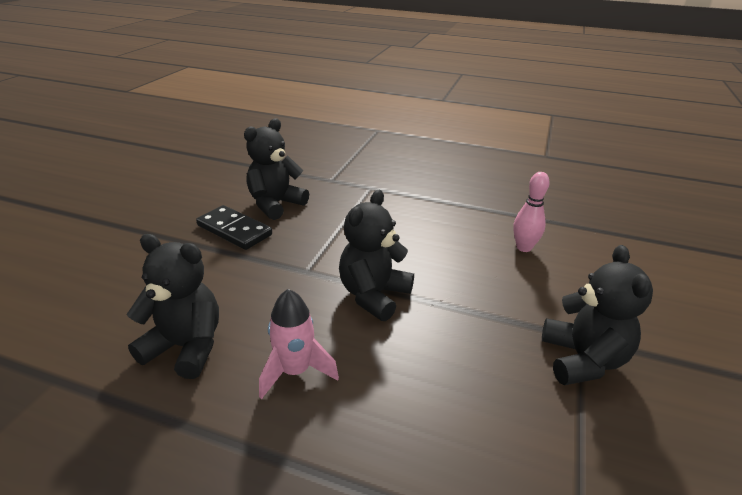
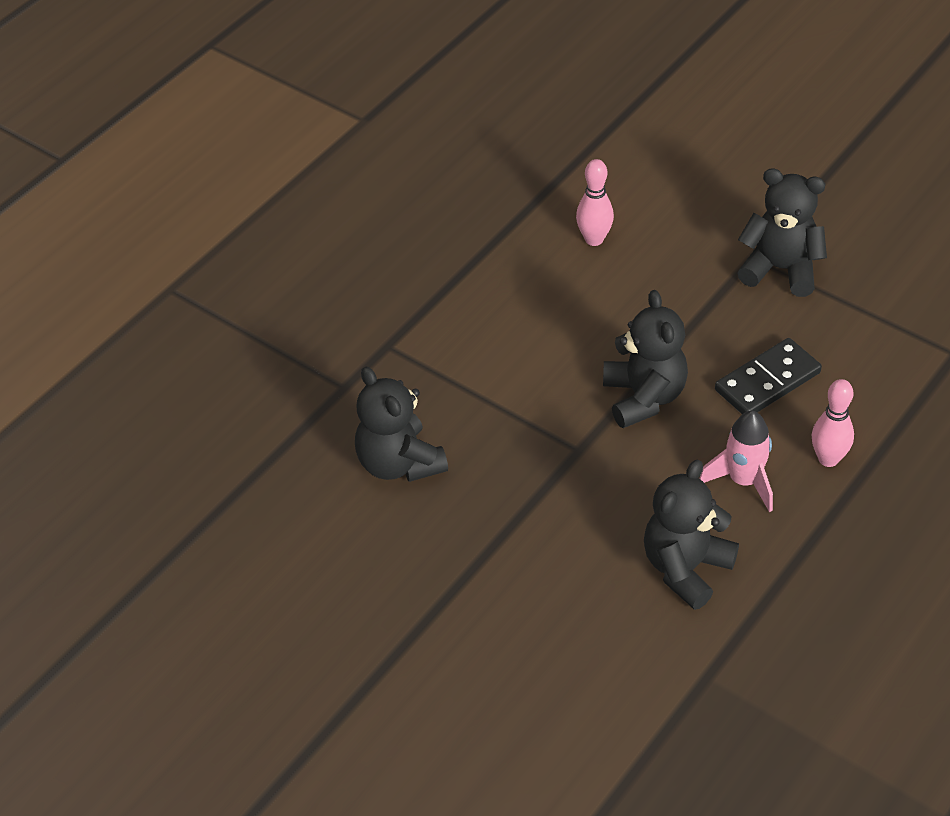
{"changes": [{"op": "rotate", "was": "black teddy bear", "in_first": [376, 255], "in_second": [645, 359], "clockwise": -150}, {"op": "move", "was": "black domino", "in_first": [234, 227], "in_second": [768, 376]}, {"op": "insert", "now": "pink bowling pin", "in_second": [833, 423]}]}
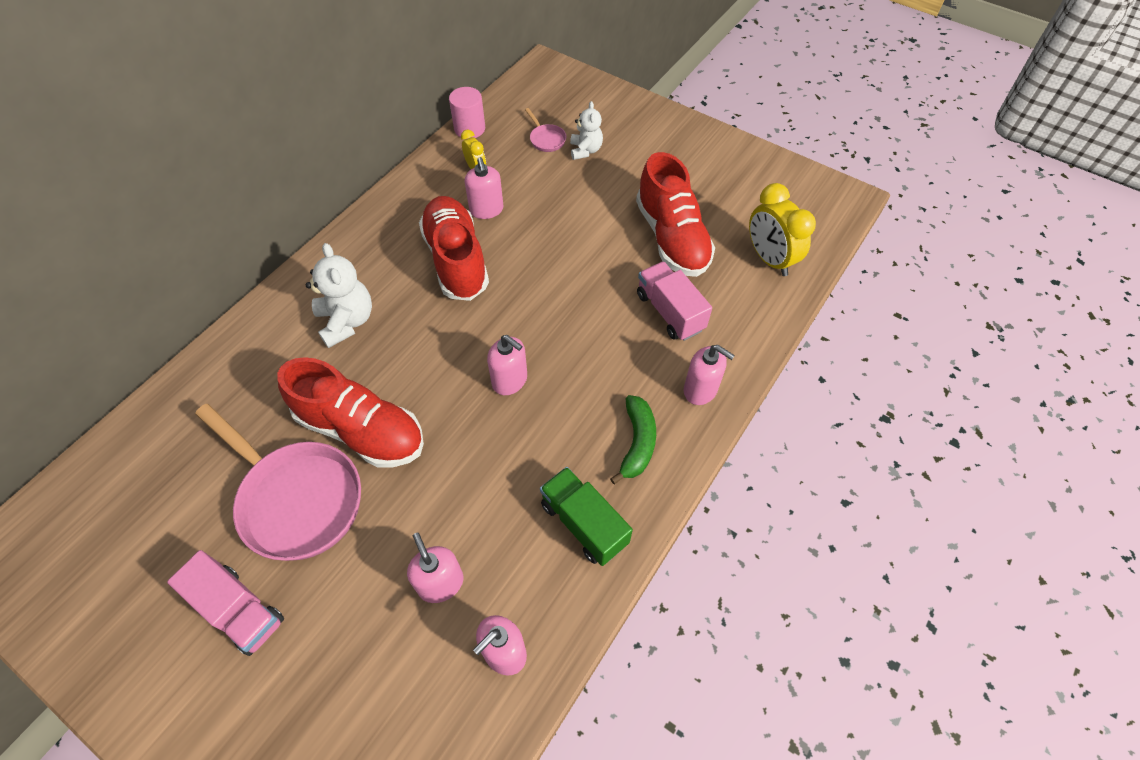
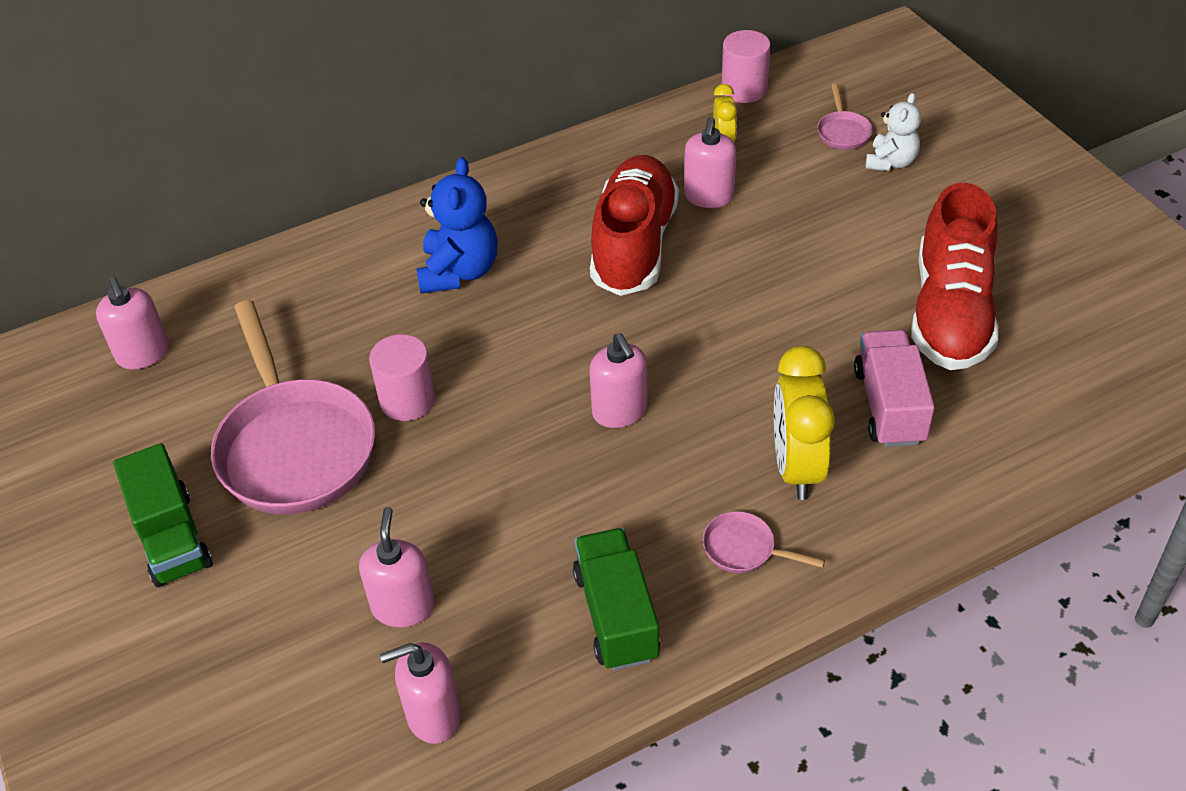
{"changes": [{"op": "move", "was": "pink soap dispenser", "in_first": [709, 375], "in_second": [132, 323]}, {"op": "recolor", "was": "pink truck", "now": "green truck", "in_first": [225, 603], "in_second": [163, 515]}, {"op": "replace", "was": "red shoe", "now": "pink cylinder", "in_first": [351, 412], "in_second": [402, 377]}, {"op": "recolor", "was": "white teddy bear", "now": "blue teddy bear", "in_first": [339, 295], "in_second": [456, 225]}, {"op": "replace", "was": "green banana", "now": "pink pan", "in_first": [633, 439], "in_second": [763, 542]}, {"op": "move", "was": "yellow clock", "in_first": [782, 229], "in_second": [804, 423]}]}
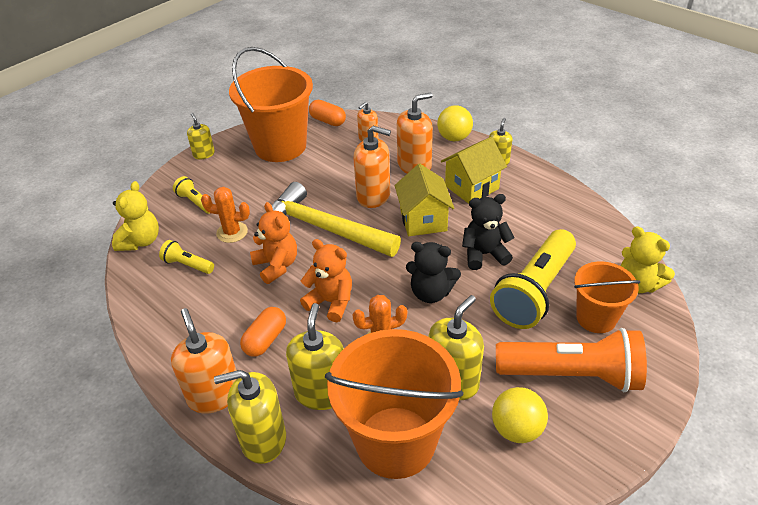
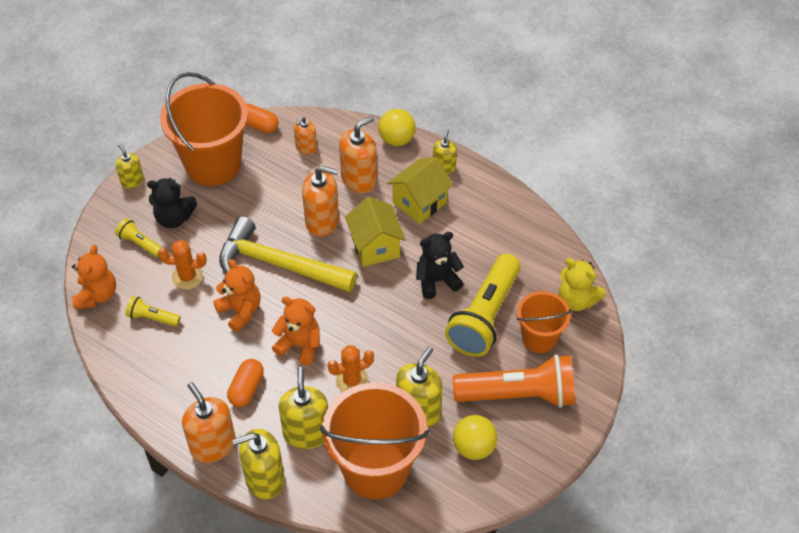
{"changes": [{"op": "recolor", "was": "yellow teddy bear", "now": "orange teddy bear", "in_first": [135, 216], "in_second": [94, 277]}, {"op": "move", "was": "black teddy bear", "in_first": [433, 272], "in_second": [172, 203]}]}
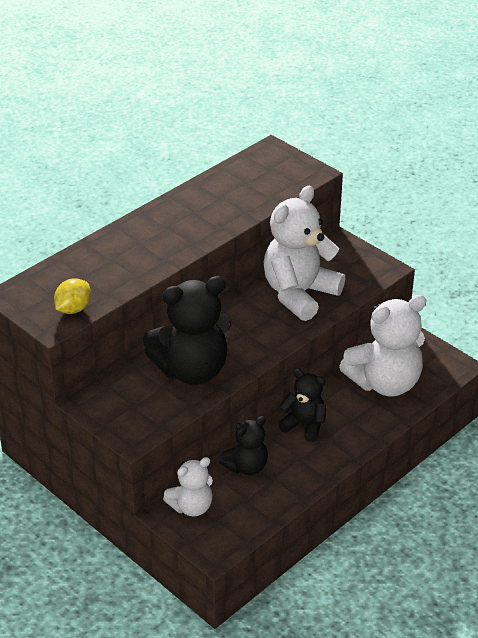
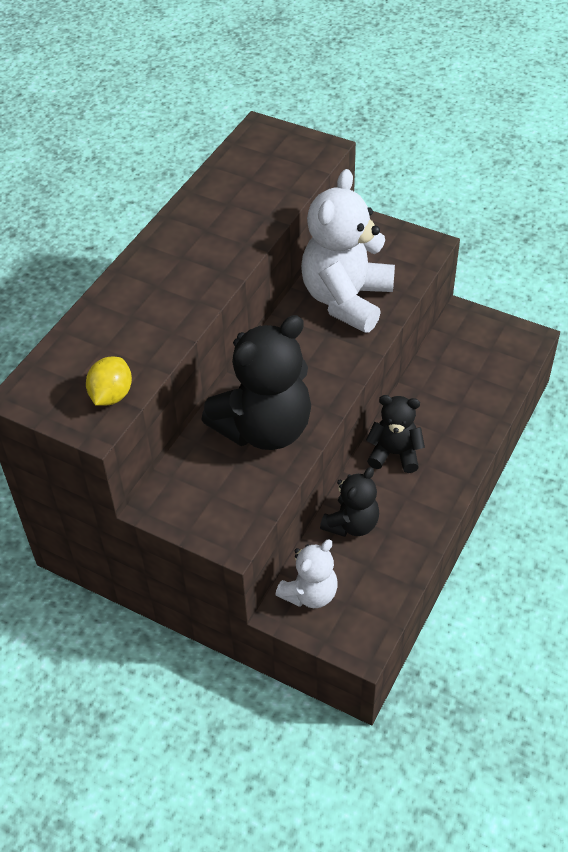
{"changes": [{"op": "delete", "was": "white teddy bear", "in_first": [382, 345]}]}
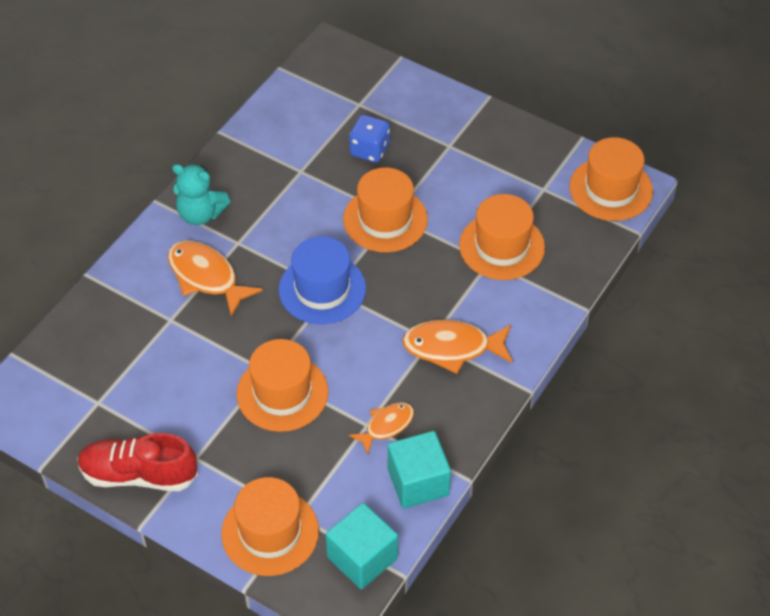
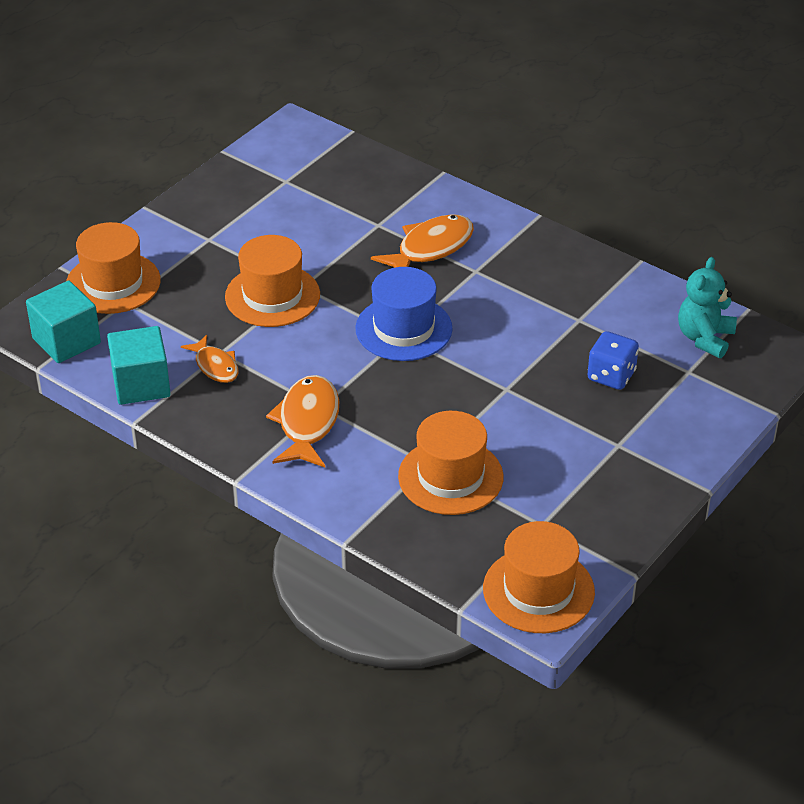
{"changes": [{"op": "move", "was": "turquoise teddy bear", "in_first": [201, 194], "in_second": [707, 307]}, {"op": "delete", "was": "red shoe", "in_first": [137, 462]}, {"op": "delete", "was": "orange hat", "in_first": [385, 209]}]}
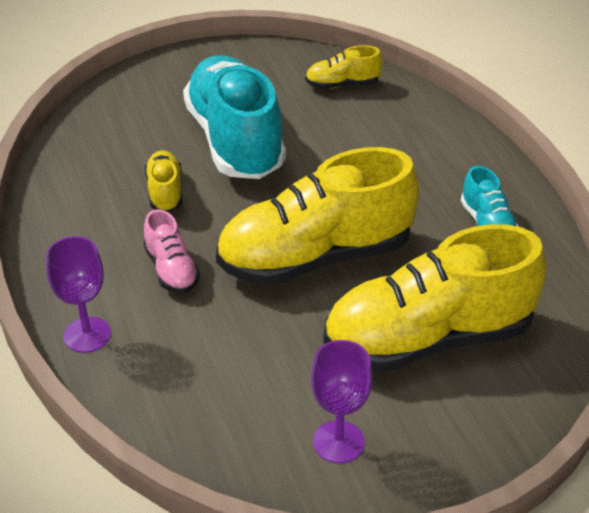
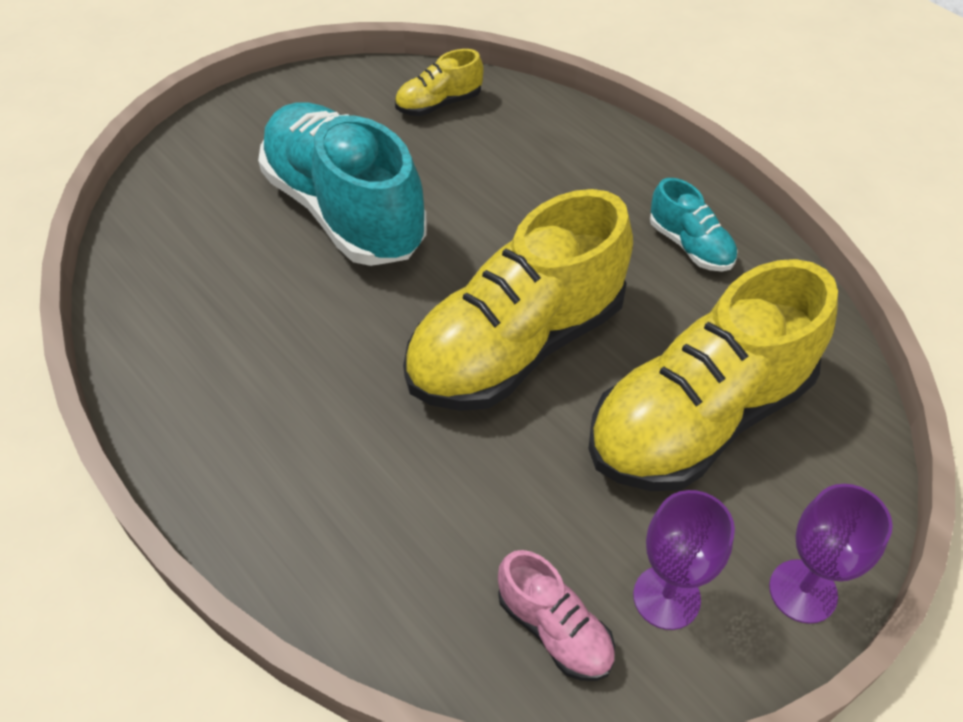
{"changes": [{"op": "move", "was": "pink shoe", "in_first": [172, 251], "in_second": [556, 615]}, {"op": "move", "was": "purple goblet", "in_first": [78, 294], "in_second": [831, 554]}, {"op": "delete", "was": "yellow shoe", "in_first": [164, 181]}]}
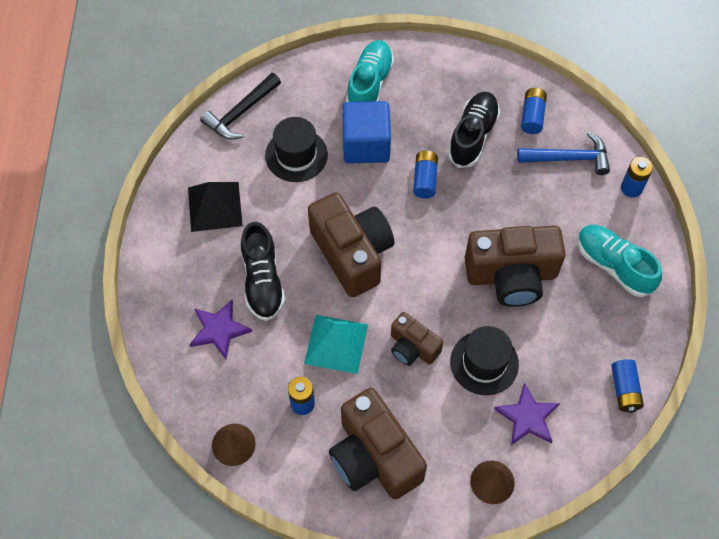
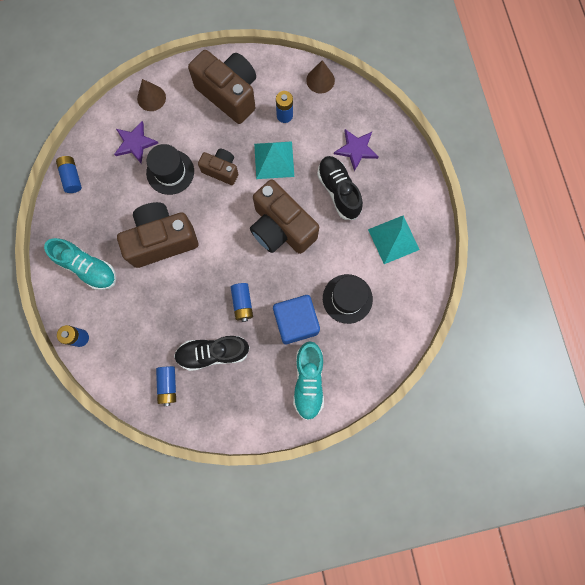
{"changes": [{"op": "rotate", "was": "black shoe", "in_first": [474, 130], "in_second": [212, 353], "clockwise": 75}, {"op": "recolor", "was": "black pyramid", "now": "turquoise pyramid", "in_first": [215, 207], "in_second": [394, 240]}, {"op": "delete", "was": "black hammer", "in_first": [240, 106]}, {"op": "delete", "was": "blue hammer", "in_first": [563, 153]}]}
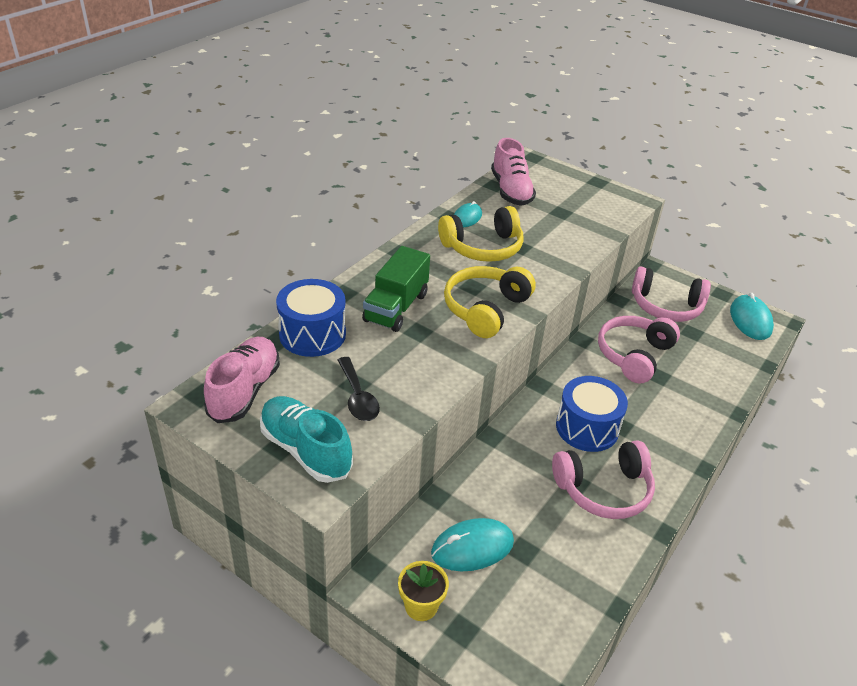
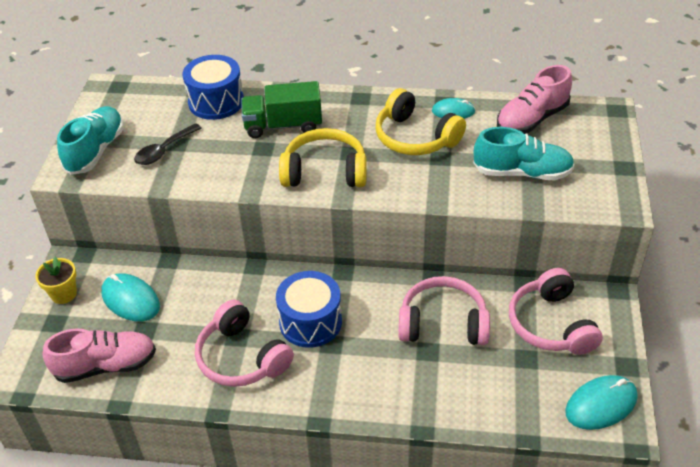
{"changes": [{"op": "move", "was": "pink shoe", "in_first": [242, 380], "in_second": [99, 356]}, {"op": "insert", "now": "turquoise shoe", "in_second": [524, 153]}]}
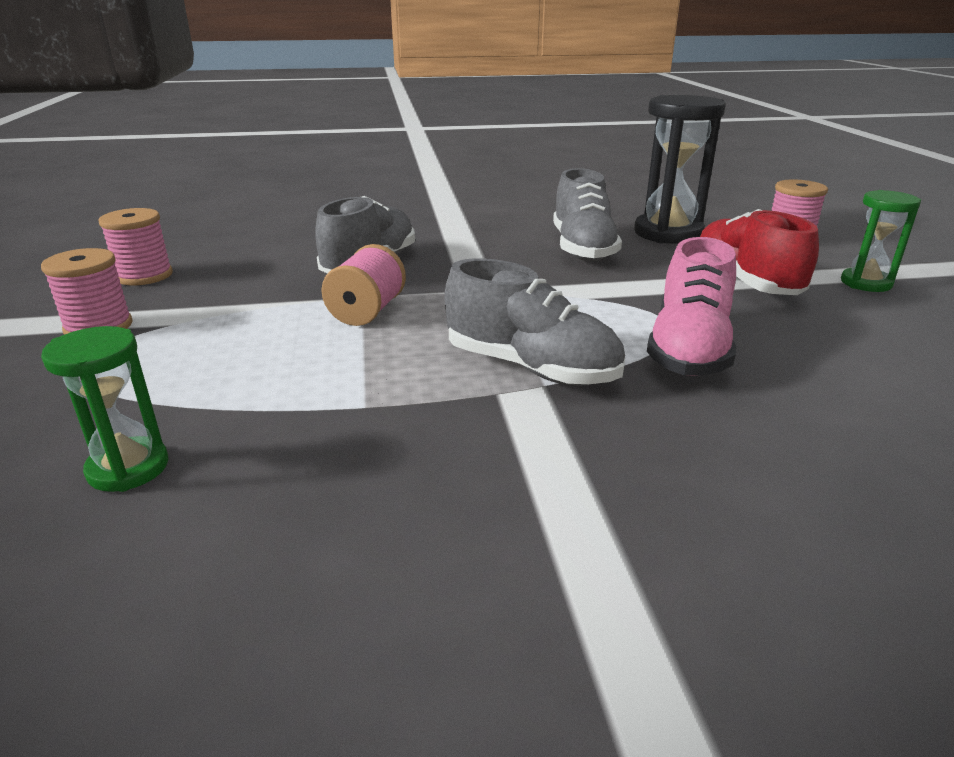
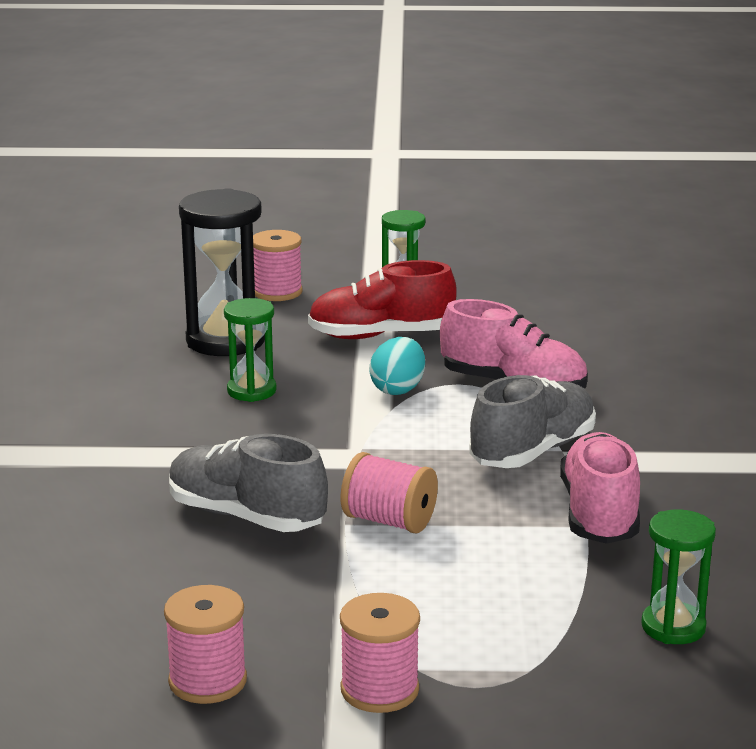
{"changes": [{"op": "replace", "was": "grey shoe", "now": "green hourglass", "in_first": [587, 214], "in_second": [250, 350]}, {"op": "insert", "now": "turquoise egg", "in_second": [397, 366]}, {"op": "insert", "now": "pink shoe", "in_second": [600, 488]}]}
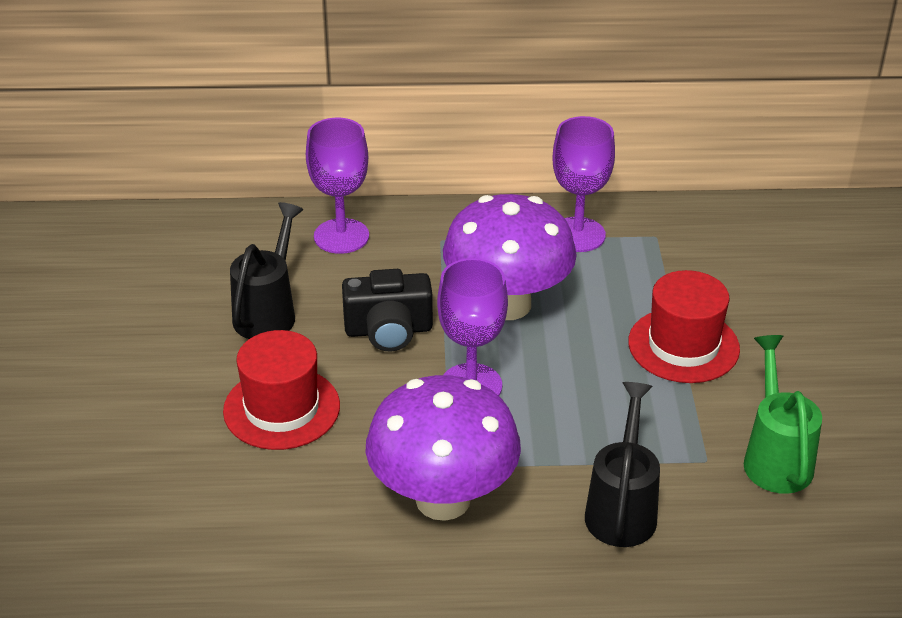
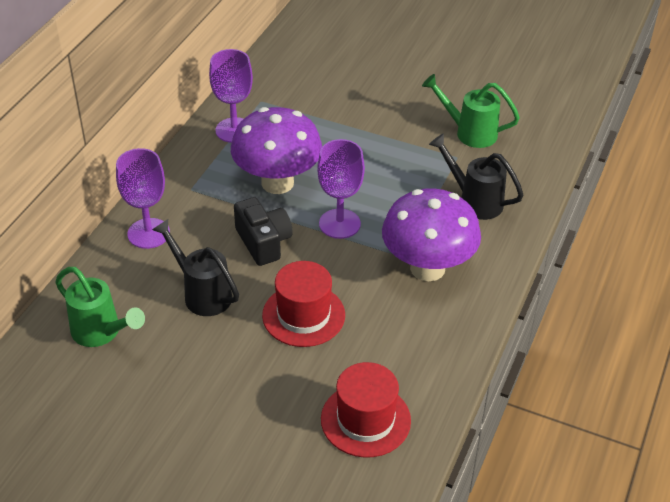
{"changes": [{"op": "insert", "now": "green watering can", "in_second": [100, 307]}, {"op": "rotate", "was": "black camera", "in_first": [387, 310], "in_second": [263, 231], "clockwise": -45}, {"op": "move", "was": "red hat", "in_first": [684, 326], "in_second": [366, 410]}]}
